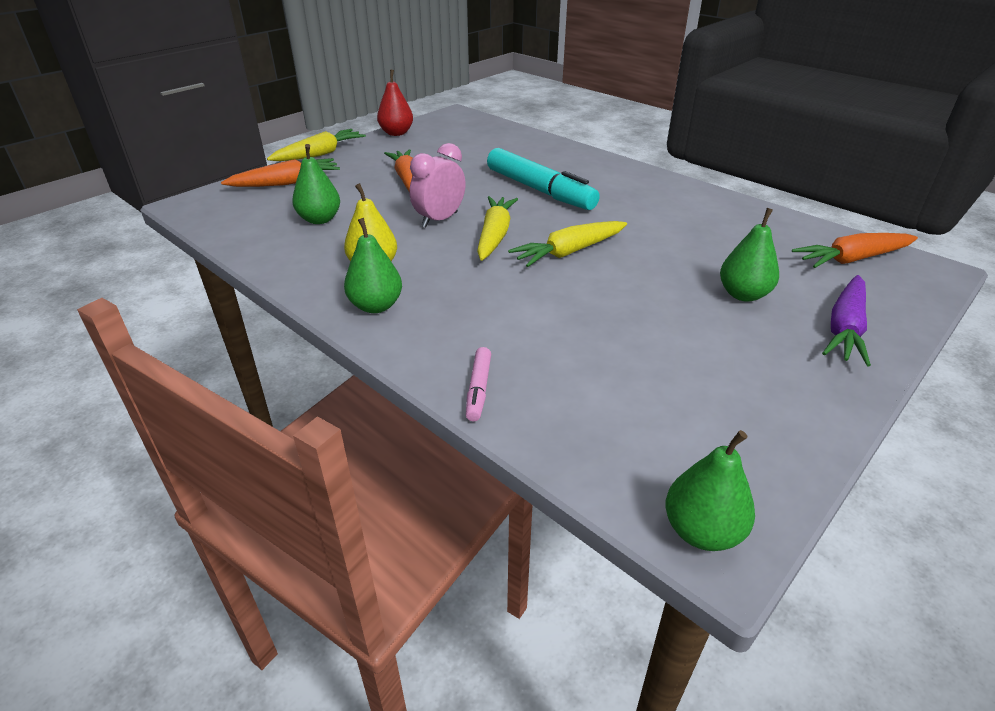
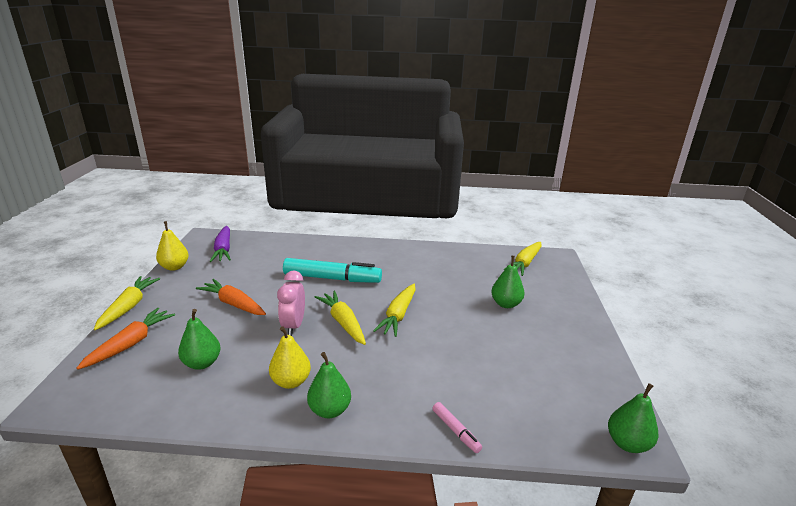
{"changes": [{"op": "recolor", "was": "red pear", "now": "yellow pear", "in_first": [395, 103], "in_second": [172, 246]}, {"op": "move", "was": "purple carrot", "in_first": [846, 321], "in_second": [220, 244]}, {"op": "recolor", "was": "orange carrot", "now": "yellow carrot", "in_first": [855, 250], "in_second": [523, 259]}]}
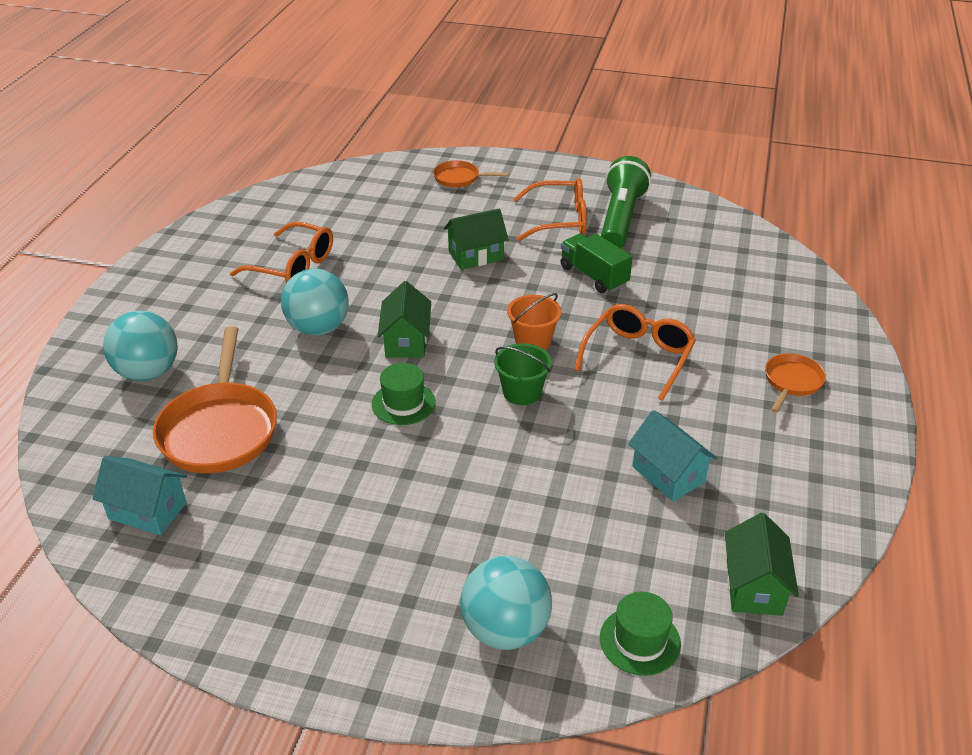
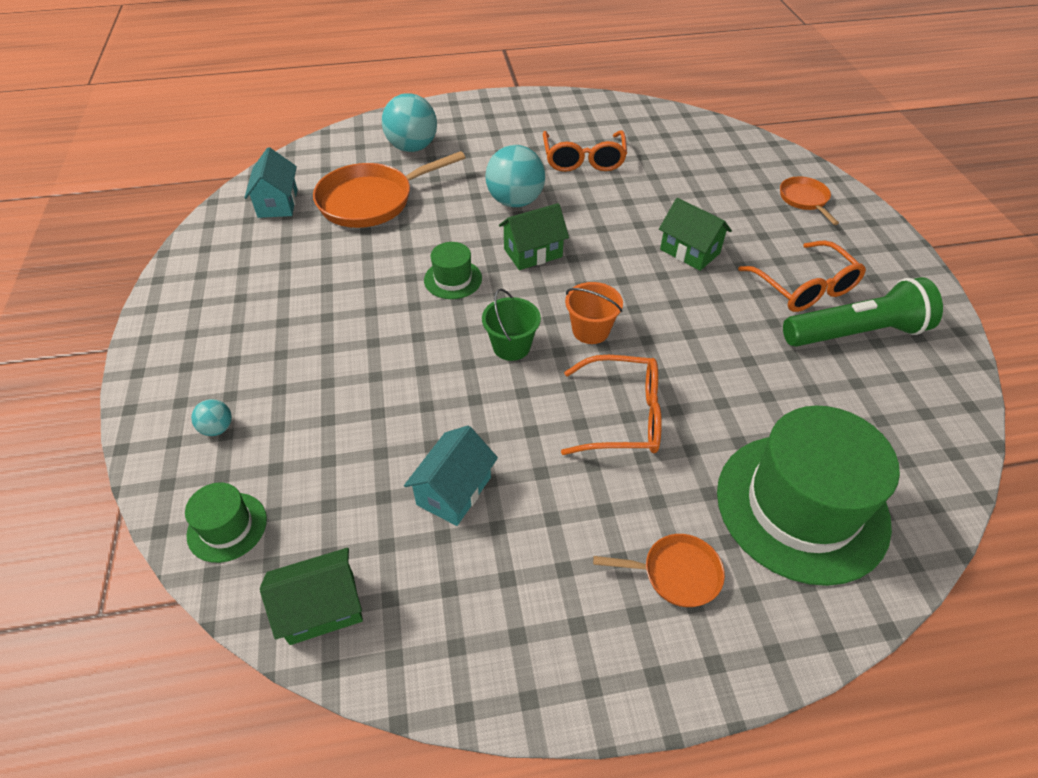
{"changes": [{"op": "resize", "was": "turquoise ball", "in_first": [506, 603], "in_second": [211, 417], "ratio": 0.47}, {"op": "insert", "now": "green hat", "in_second": [808, 495]}, {"op": "delete", "was": "green truck", "in_first": [597, 263]}]}
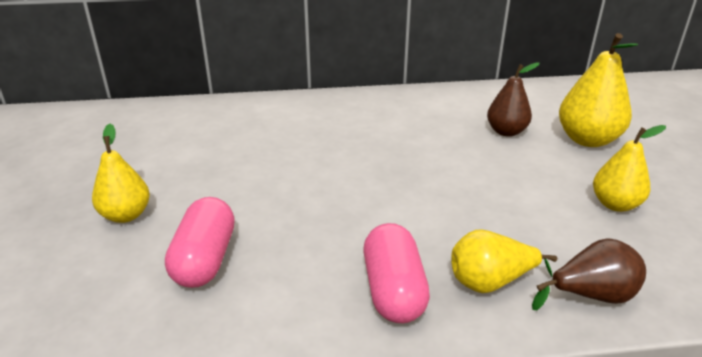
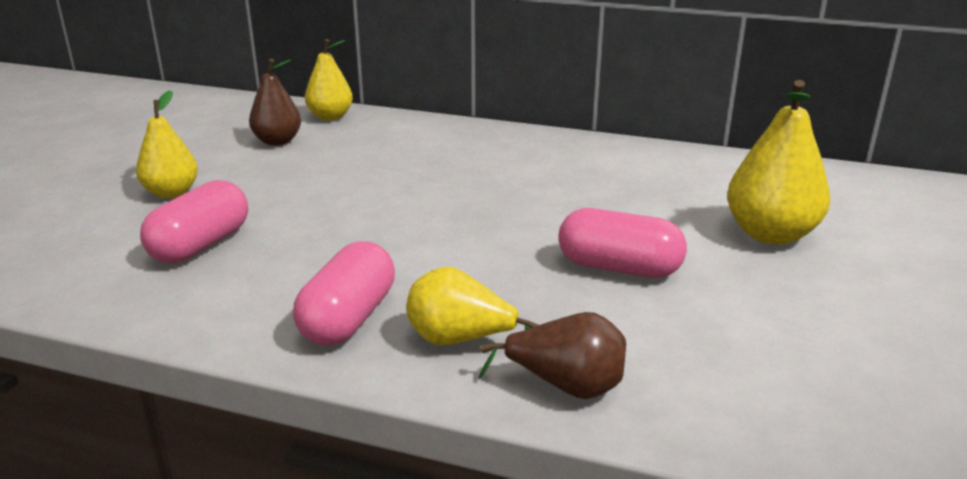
{"changes": [{"op": "move", "was": "brown pear", "in_first": [513, 99], "in_second": [275, 102]}, {"op": "move", "was": "yellow pear", "in_first": [629, 168], "in_second": [329, 79]}, {"op": "insert", "now": "pink capsule", "in_second": [622, 243]}]}
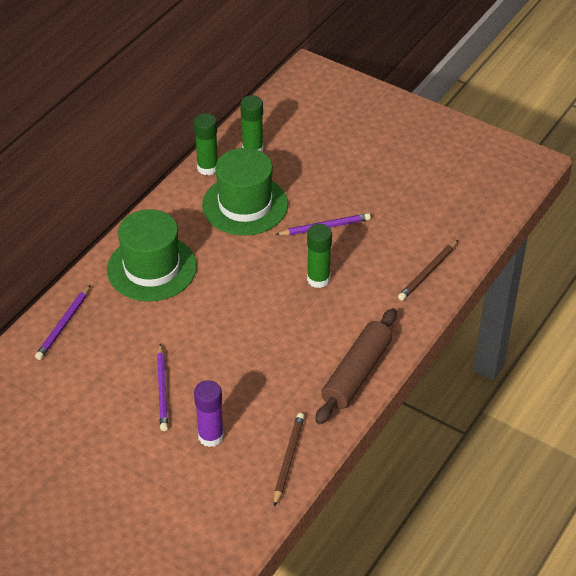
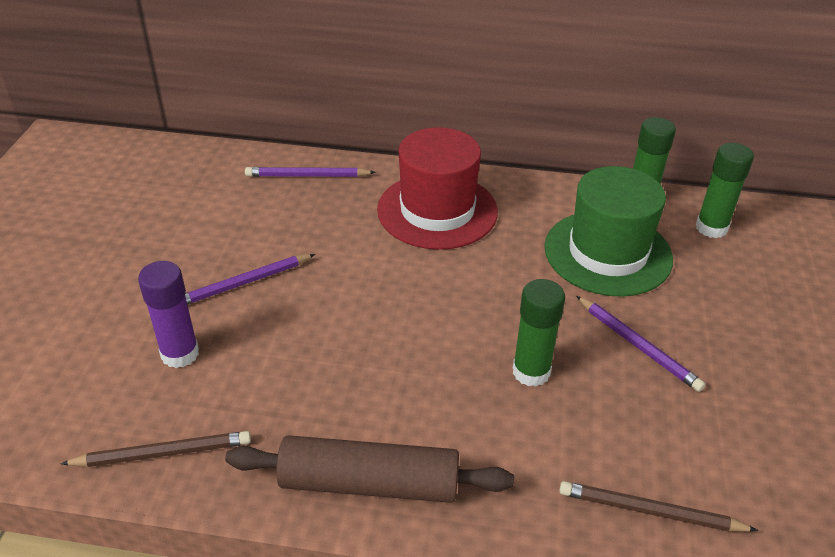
{"changes": [{"op": "recolor", "was": "green hat", "now": "red hat", "in_first": [152, 255], "in_second": [437, 188]}]}
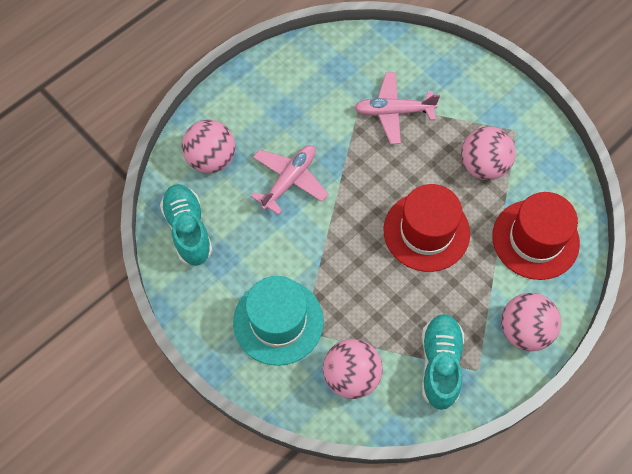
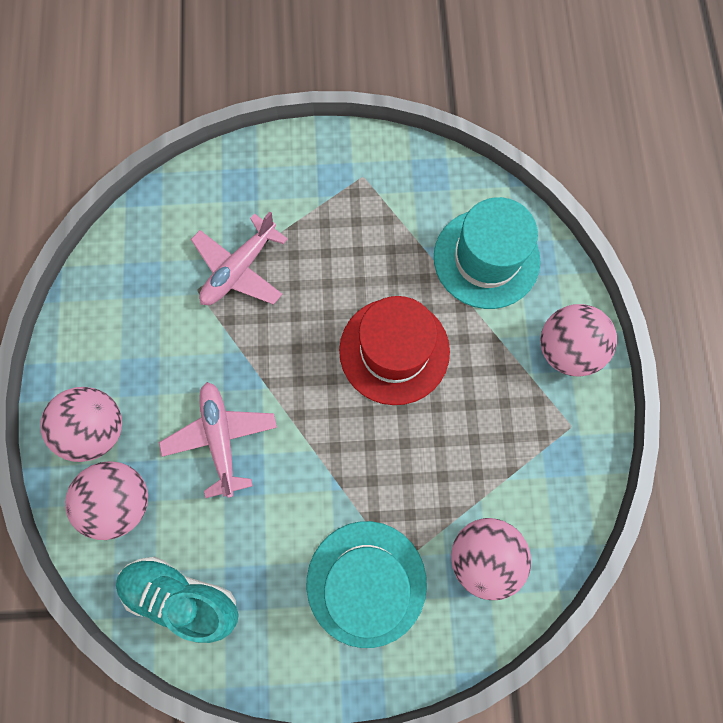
{"changes": [{"op": "move", "was": "pink ball", "in_first": [488, 153], "in_second": [81, 424]}, {"op": "recolor", "was": "red hat", "now": "turquoise hat", "in_first": [536, 236], "in_second": [487, 253]}, {"op": "delete", "was": "turquoise shoe", "in_first": [443, 362]}]}
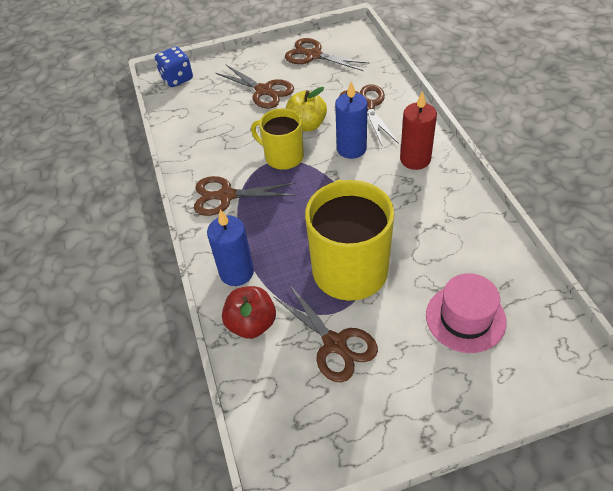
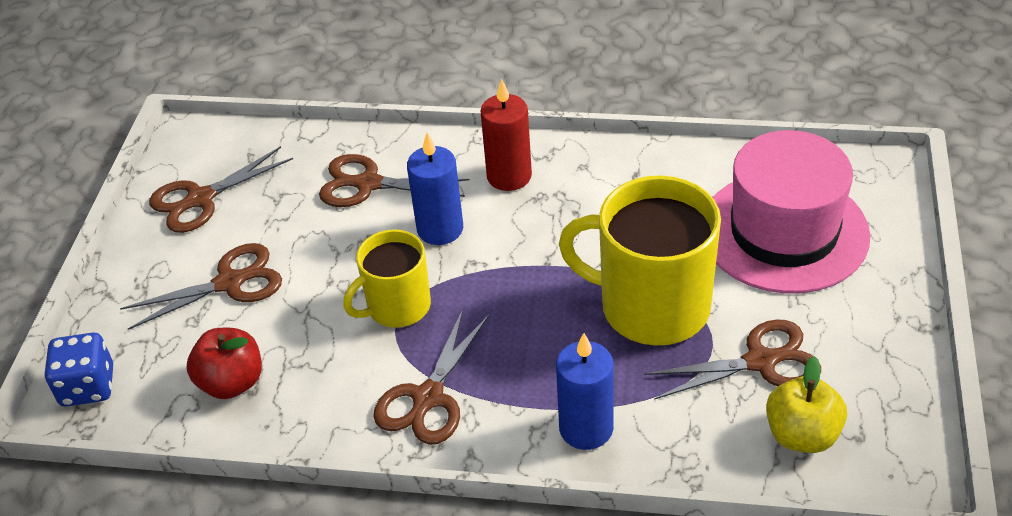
{"changes": [{"op": "move", "was": "red apple", "in_first": [249, 312], "in_second": [224, 363]}, {"op": "resize", "was": "pink hat", "in_first": [466, 313], "in_second": [791, 211], "ratio": 1.67}, {"op": "move", "was": "yellow apple", "in_first": [306, 109], "in_second": [806, 404]}]}
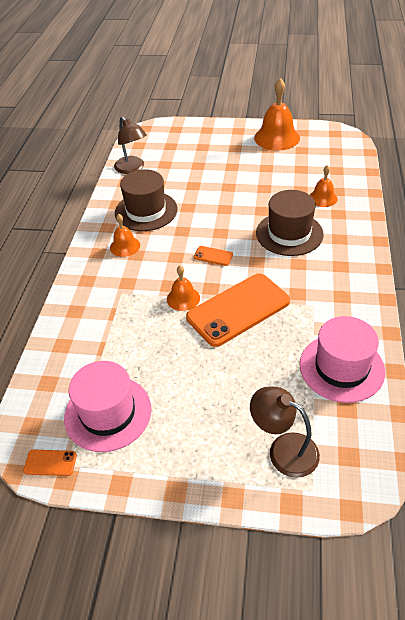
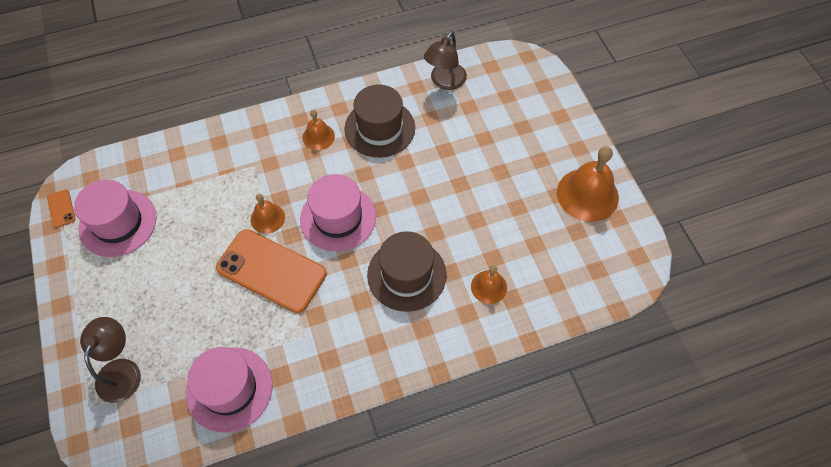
{"changes": [{"op": "replace", "was": "orange phone", "now": "pink hat", "in_first": [213, 256], "in_second": [338, 213]}]}
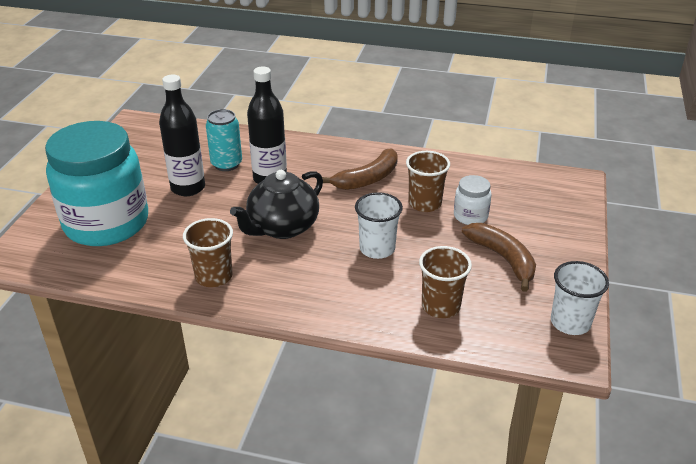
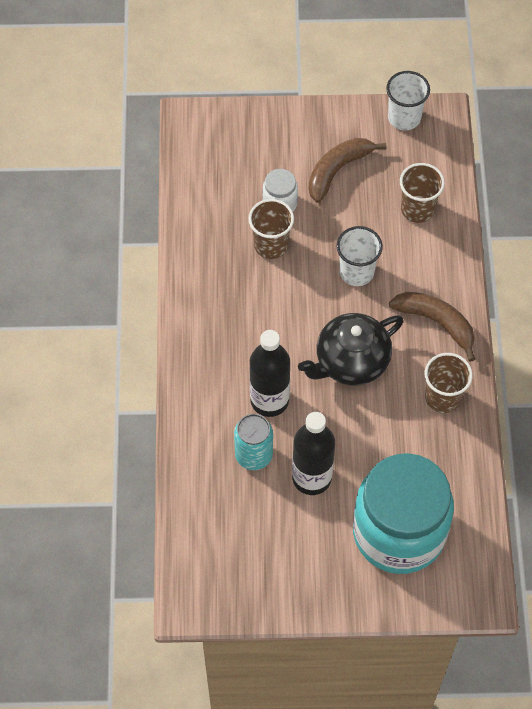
{"changes": [{"op": "rotate", "was": "black teapot", "in_first": [276, 204], "in_second": [351, 349], "clockwise": 120}, {"op": "move", "was": "brown banana", "in_first": [360, 169], "in_second": [432, 327]}]}
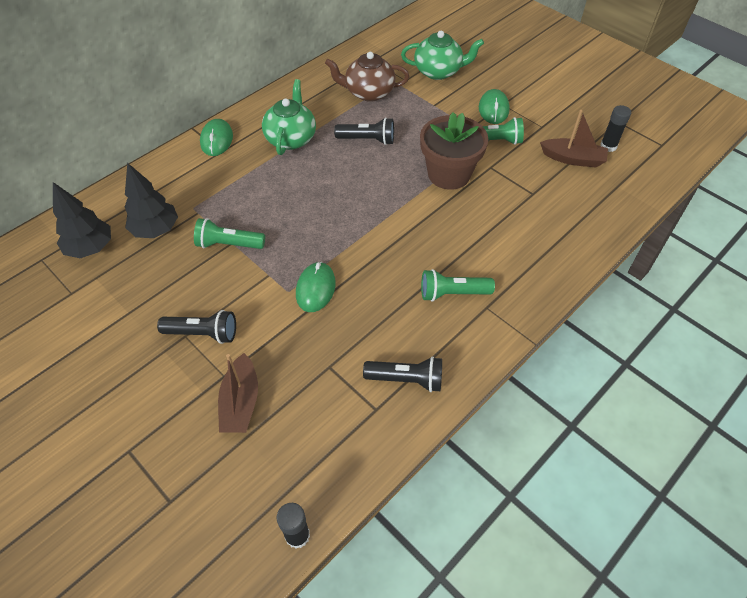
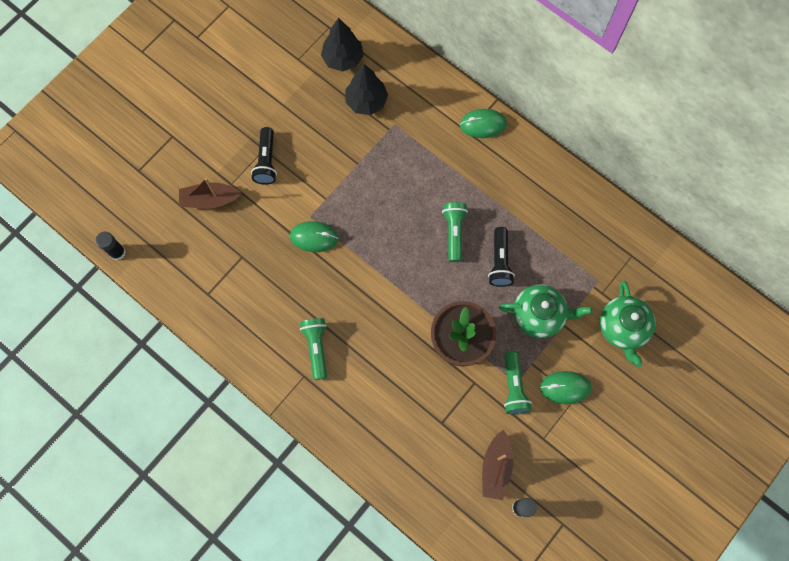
{"changes": [{"op": "move", "was": "green flashlight", "in_first": [229, 233], "in_second": [455, 232]}, {"op": "move", "was": "green teapot", "in_first": [289, 117], "in_second": [546, 311]}, {"op": "delete", "was": "brown teapot", "in_first": [367, 77]}, {"op": "delete", "was": "black flashlight", "in_first": [402, 374]}]}
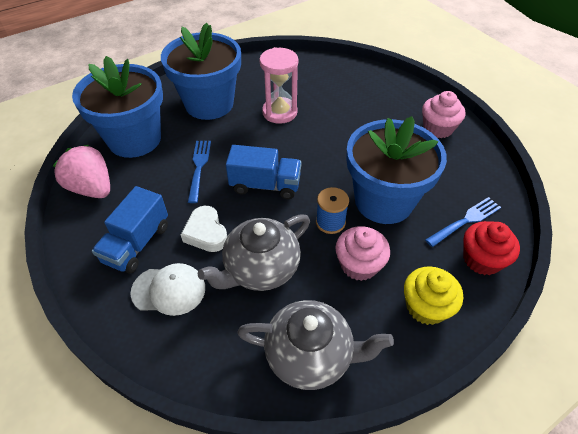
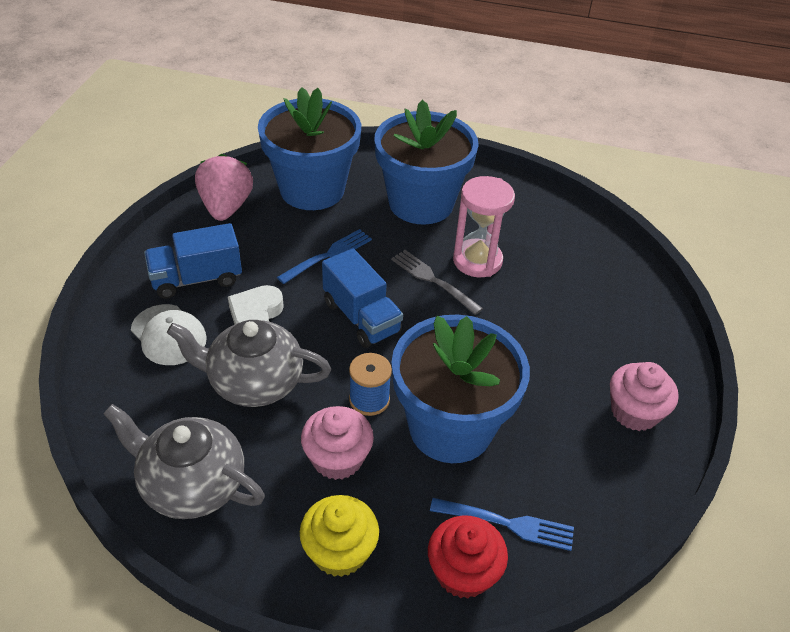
{"changes": [{"op": "rotate", "was": "grey teapot", "in_first": [315, 345], "in_second": [184, 461], "clockwise": 150}, {"op": "insert", "now": "grey fork", "in_second": [437, 282]}]}
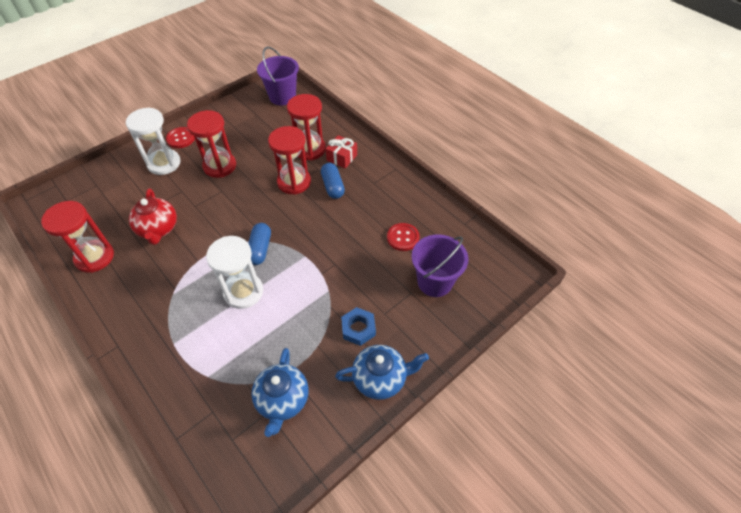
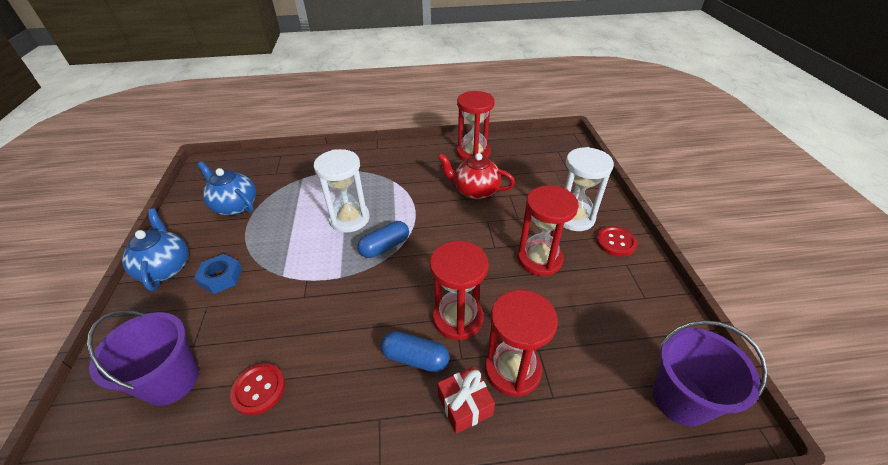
{"changes": [{"op": "rotate", "was": "blue teapot", "in_first": [382, 372], "in_second": [155, 250], "clockwise": 135}, {"op": "rotate", "was": "blue capsule", "in_first": [259, 244], "in_second": [383, 239], "clockwise": -75}]}
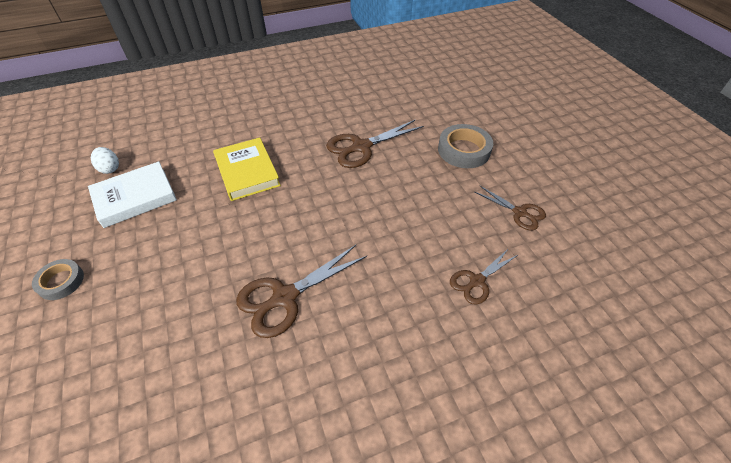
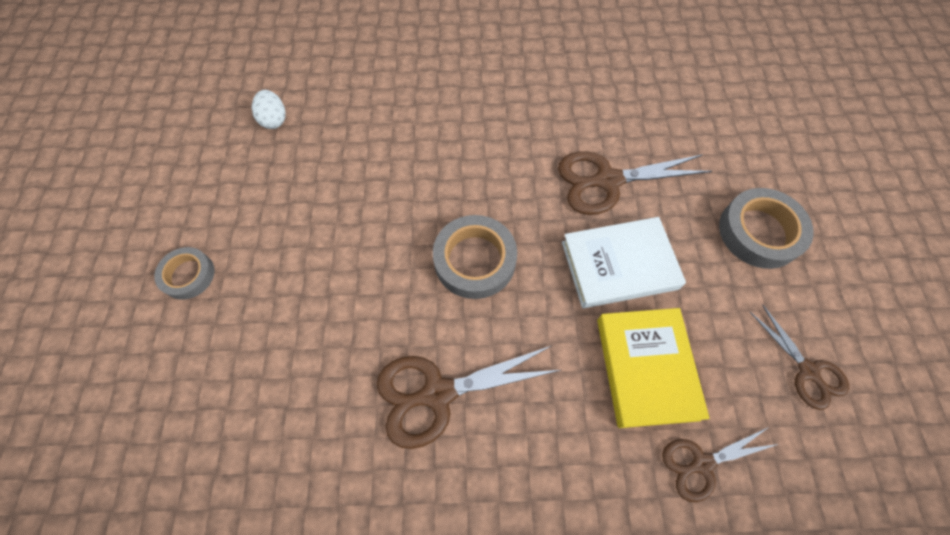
{"changes": [{"op": "insert", "now": "grey tape", "in_second": [475, 257]}, {"op": "move", "was": "white book", "in_first": [132, 194], "in_second": [624, 262]}, {"op": "move", "was": "yellow book", "in_first": [247, 169], "in_second": [653, 368]}]}
